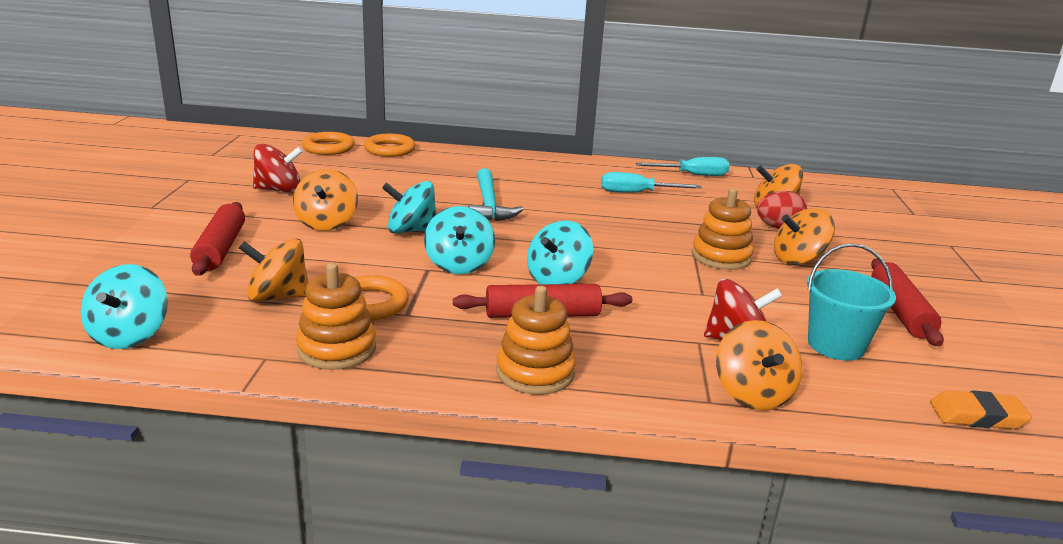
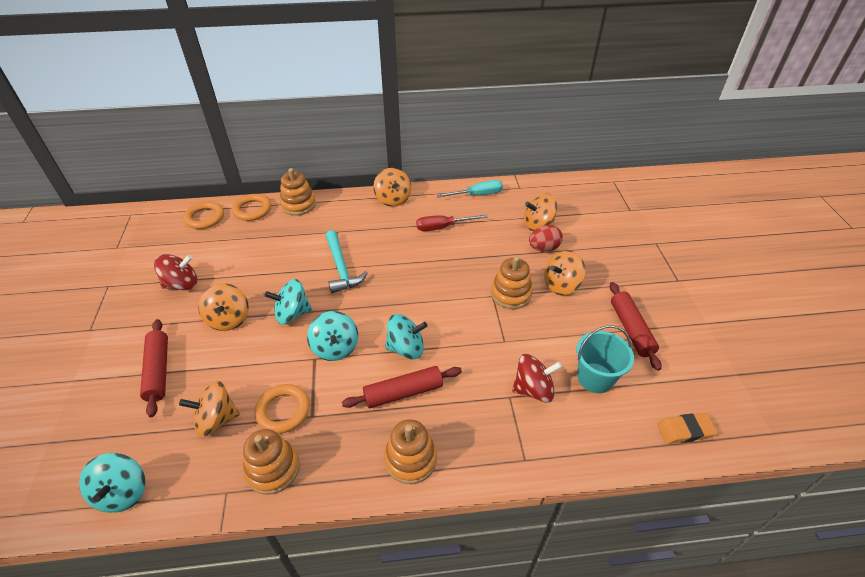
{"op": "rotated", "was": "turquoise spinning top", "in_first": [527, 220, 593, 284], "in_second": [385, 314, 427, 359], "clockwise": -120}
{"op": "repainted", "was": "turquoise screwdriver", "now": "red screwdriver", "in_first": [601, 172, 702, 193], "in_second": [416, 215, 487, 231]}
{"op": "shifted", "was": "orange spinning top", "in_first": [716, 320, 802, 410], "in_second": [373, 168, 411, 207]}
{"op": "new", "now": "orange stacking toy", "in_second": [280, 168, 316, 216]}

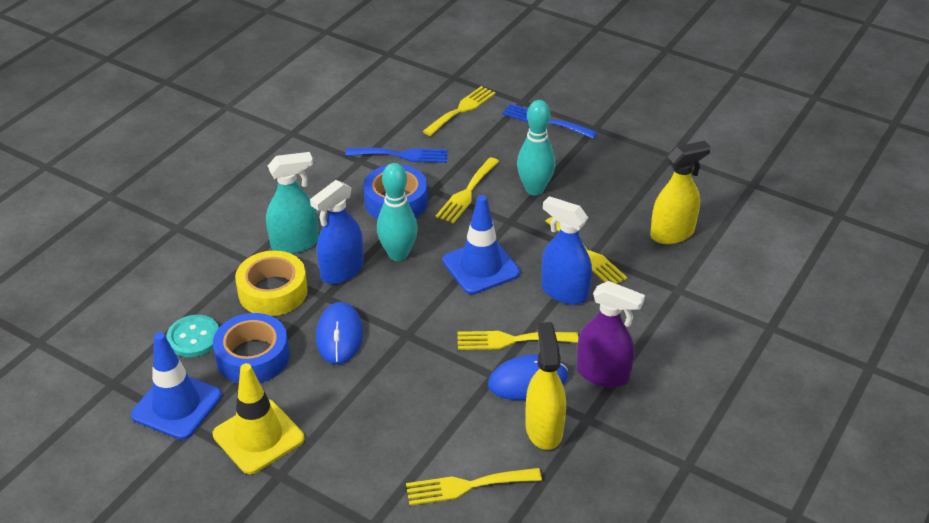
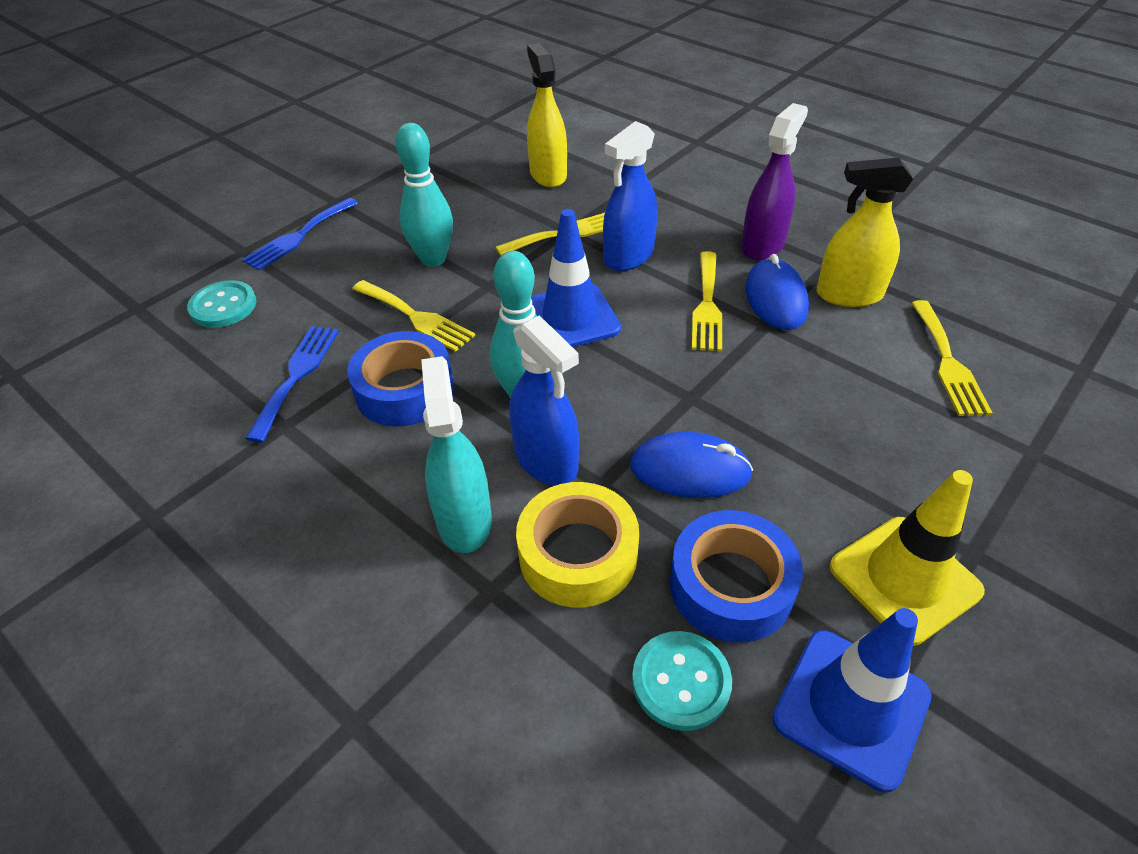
{"op": "swapped", "was": "yellow fork", "now": "turquoise button", "in_first": [423, 86, 496, 136], "in_second": [187, 280, 256, 328]}

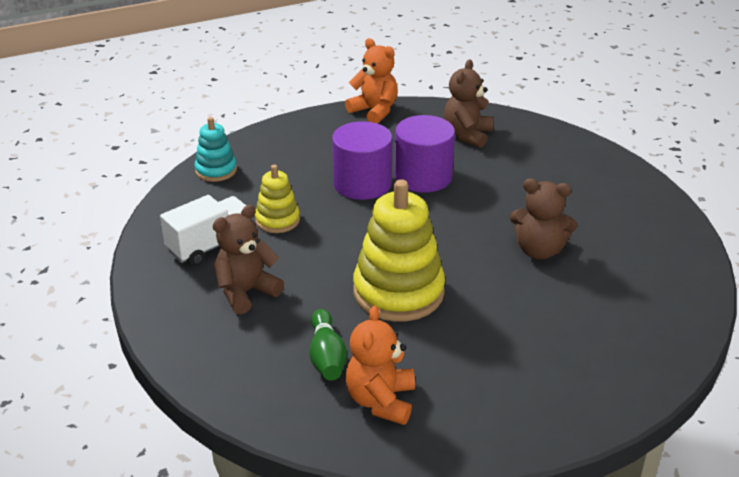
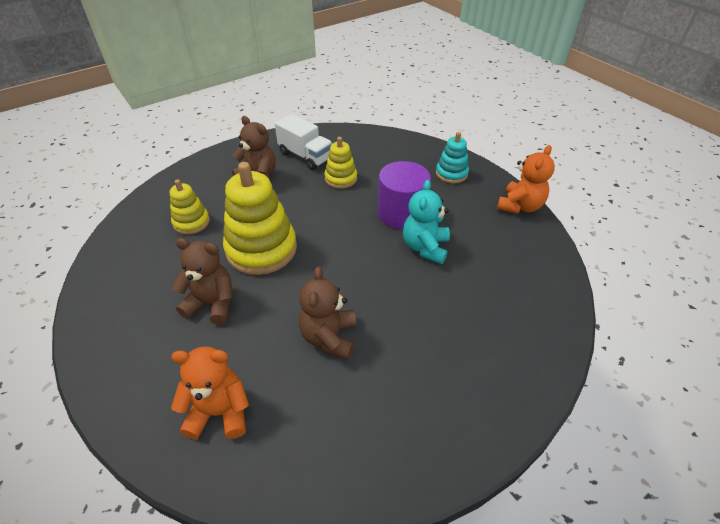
{"op": "shifted", "was": "turquoise stacking toy", "in_first": [194, 117, 237, 182], "in_second": [436, 132, 469, 183]}
{"op": "swapped", "was": "green bowling pin", "now": "yellow stacking toy", "in_first": [309, 309, 347, 380], "in_second": [169, 179, 210, 235]}
{"op": "shifted", "was": "orange teddy bear", "in_first": [346, 305, 415, 425], "in_second": [171, 346, 249, 439]}
{"op": "swapped", "was": "purple cylinder", "now": "turquoise teddy bear", "in_first": [394, 115, 455, 193], "in_second": [403, 180, 450, 264]}
{"op": "shifted", "was": "brown teddy bear", "in_first": [444, 59, 494, 148], "in_second": [172, 238, 232, 325]}

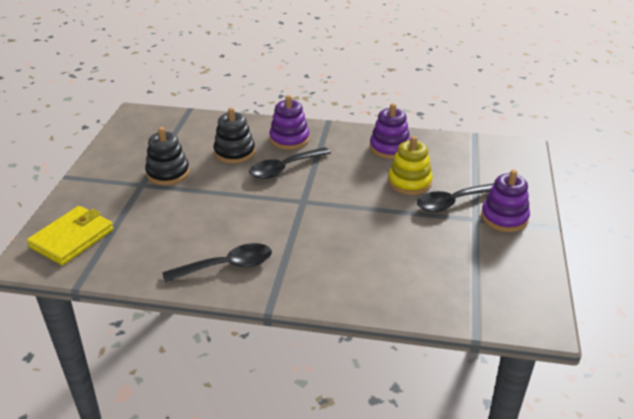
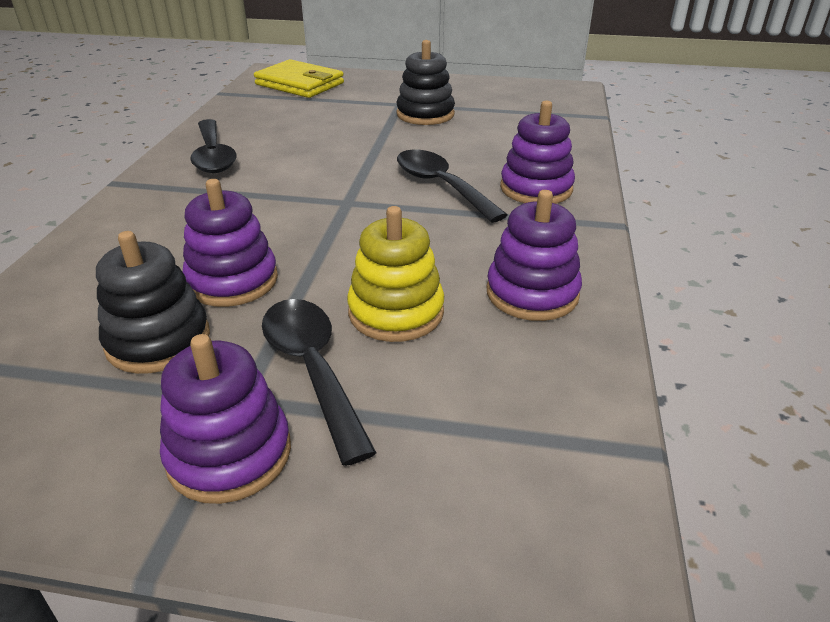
{"op": "shifted", "was": "black stacking toy", "in_first": [214, 107, 255, 163], "in_second": [96, 231, 210, 374]}
{"op": "new", "now": "purple stacking toy", "in_second": [183, 179, 278, 307]}

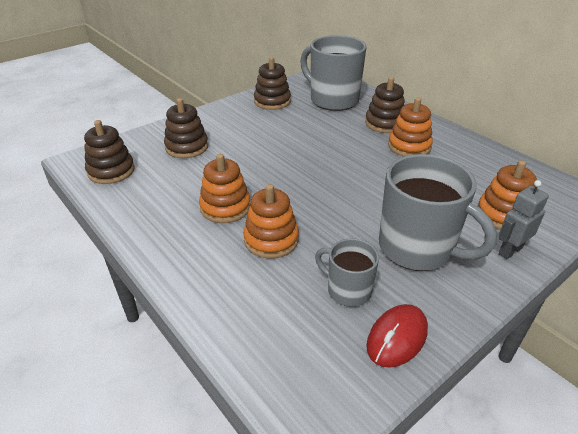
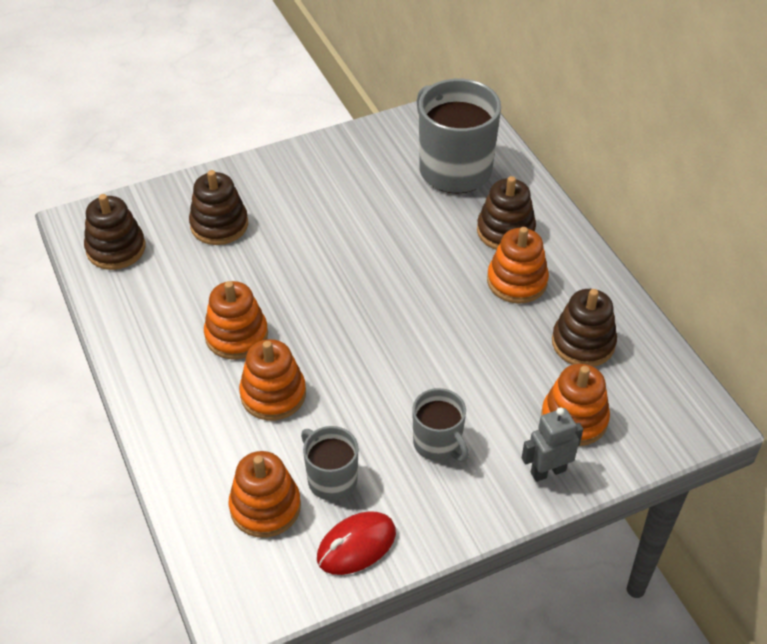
{"op": "shifted", "was": "brown stacking toy", "in_first": [254, 57, 291, 110], "in_second": [552, 289, 617, 367]}
{"op": "scaled", "was": "grey mug", "in_first": [379, 154, 497, 271], "in_second": [412, 388, 469, 462], "ratio": 0.54}
{"op": "new", "now": "orange stacking toy", "in_second": [229, 451, 301, 538]}

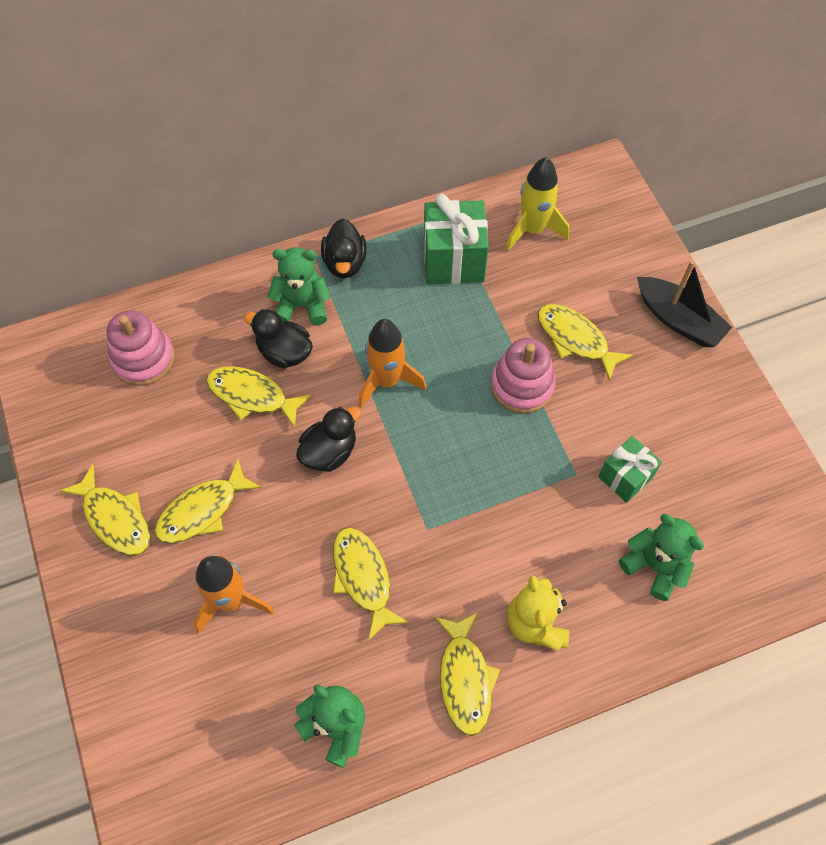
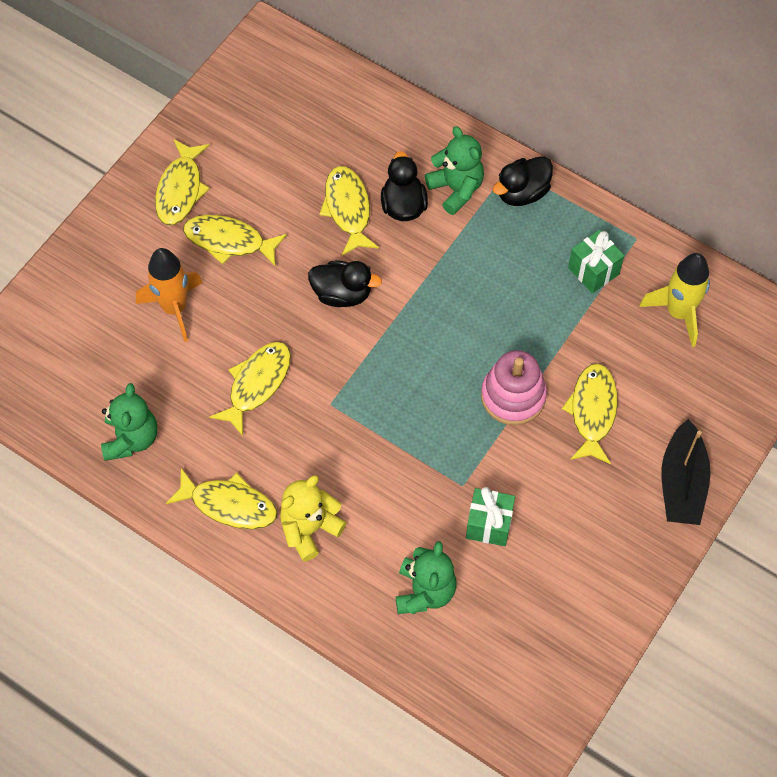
{"op": "gone", "was": "pink stacking toy", "in_first": [106, 311, 175, 386]}
{"op": "gone", "was": "orange rocket", "in_first": [359, 319, 426, 408]}
{"op": "scaled", "was": "green gift", "in_first": [424, 194, 489, 284], "in_second": [568, 230, 624, 293], "ratio": 0.62}
{"op": "rotated", "was": "yellow fish", "in_first": [435, 612, 500, 736], "in_second": [166, 468, 277, 529], "clockwise": -120}

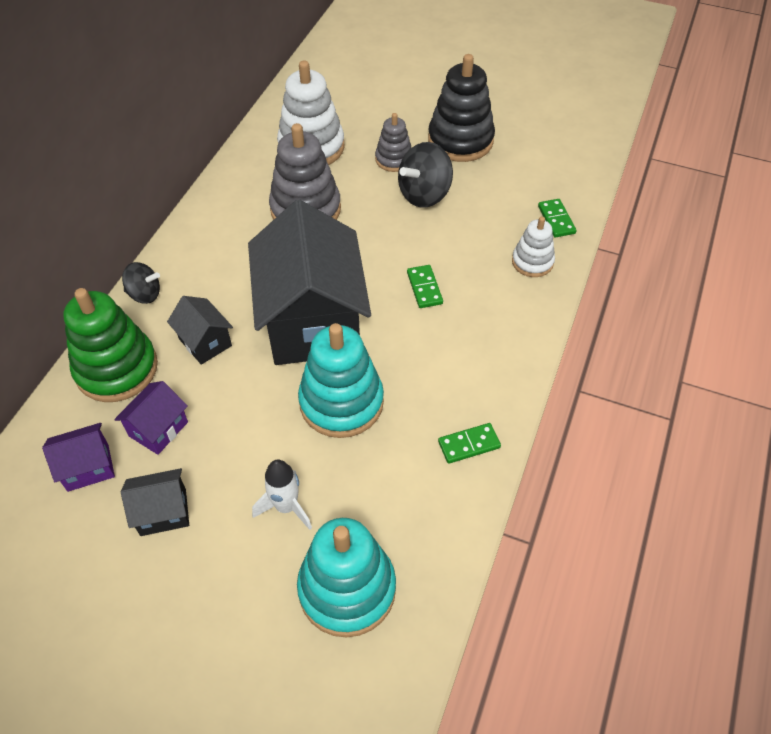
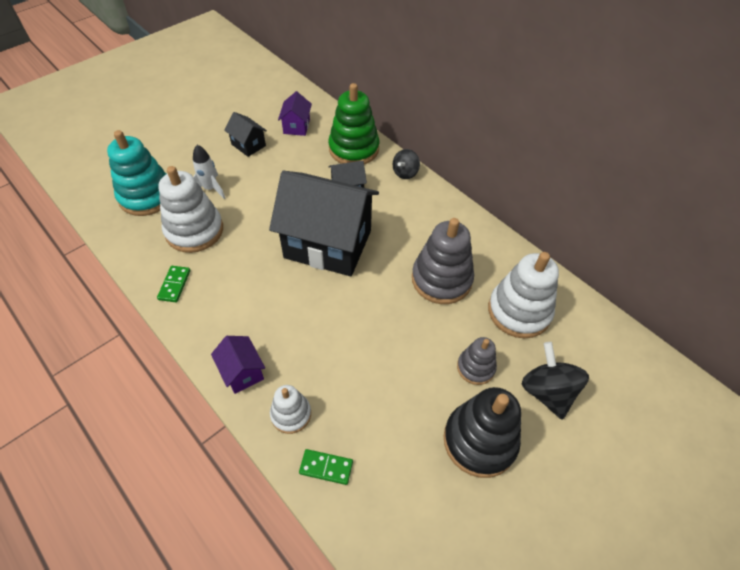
{"op": "shifted", "was": "purple house", "in_first": [114, 381, 188, 455], "in_second": [211, 336, 265, 394]}
{"op": "rotated", "was": "black house", "in_first": [121, 468, 189, 536], "in_second": [224, 112, 267, 157], "clockwise": -60}
{"op": "gone", "was": "turquoise stacking toy", "in_first": [298, 323, 384, 438]}
{"op": "shifted", "was": "black spinning top", "in_first": [398, 142, 453, 208], "in_second": [522, 342, 589, 420]}
{"op": "gone", "was": "green domino", "in_first": [407, 265, 443, 308]}
{"op": "new", "now": "white stacking toy", "in_second": [158, 166, 223, 253]}

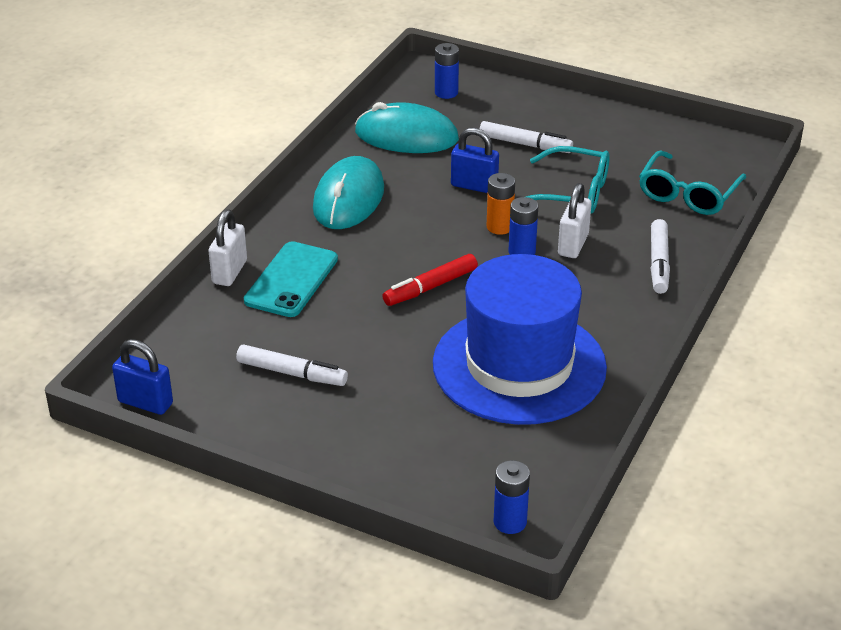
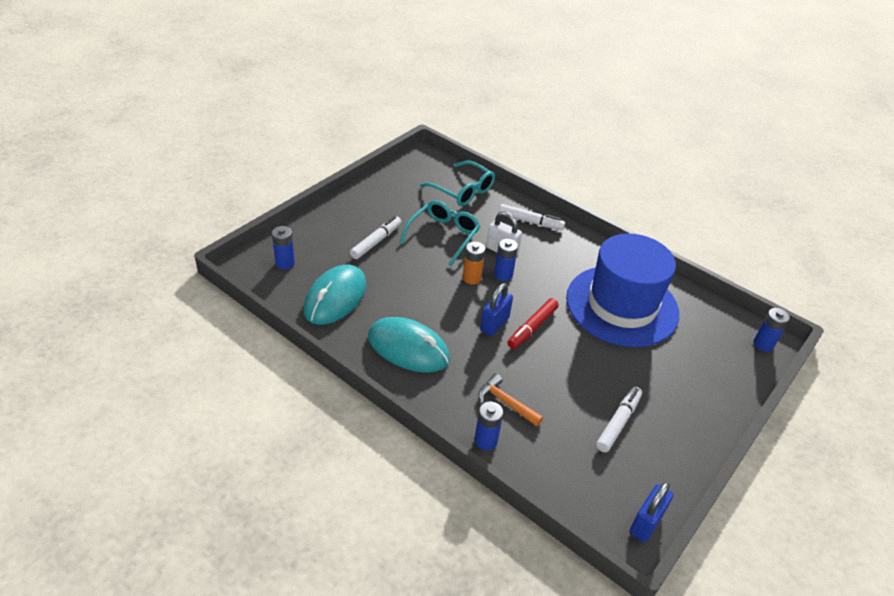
{"op": "swapped", "was": "white padlock", "now": "blue battery", "in_first": [208, 209, 247, 286], "in_second": [475, 401, 503, 450]}
{"op": "swapped", "was": "turquoise phone", "now": "orange hammer", "in_first": [244, 241, 338, 317], "in_second": [478, 373, 543, 427]}
{"op": "rotated", "was": "red marker", "in_first": [383, 254, 478, 306], "in_second": [507, 298, 559, 349], "clockwise": 60}
{"op": "shifted", "was": "blue padlock", "in_first": [451, 128, 499, 193], "in_second": [480, 283, 513, 336]}

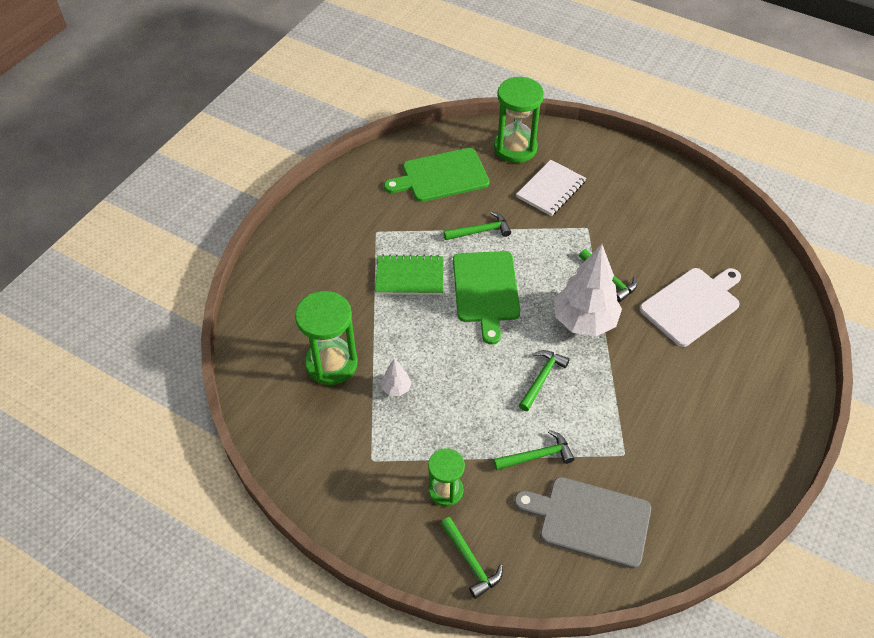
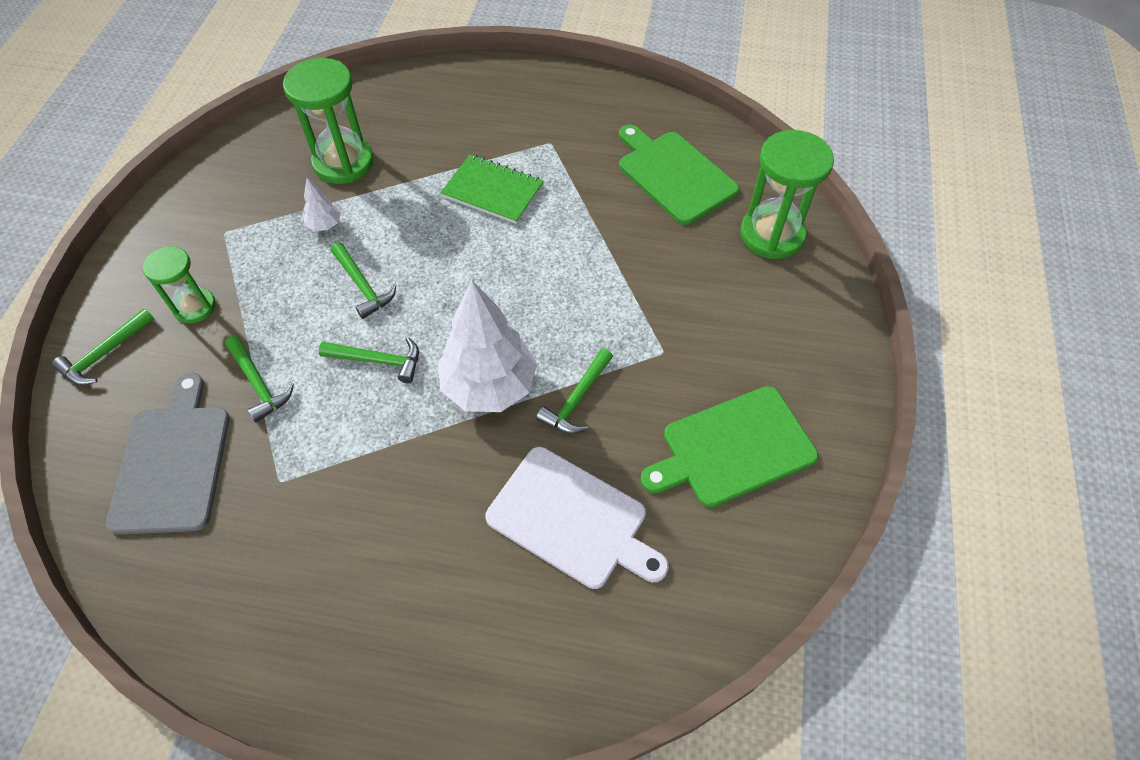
{"op": "rotated", "was": "green notebook", "in_first": [375, 254, 444, 295], "in_second": [440, 154, 544, 224], "clockwise": -45}
{"op": "shifted", "was": "green hammer", "in_first": [444, 211, 511, 240], "in_second": [331, 242, 396, 319]}
{"op": "shifted", "was": "green cutting board", "in_first": [453, 251, 520, 345], "in_second": [641, 386, 818, 507]}
{"op": "gone", "was": "white notebook", "in_first": [516, 160, 586, 216]}

